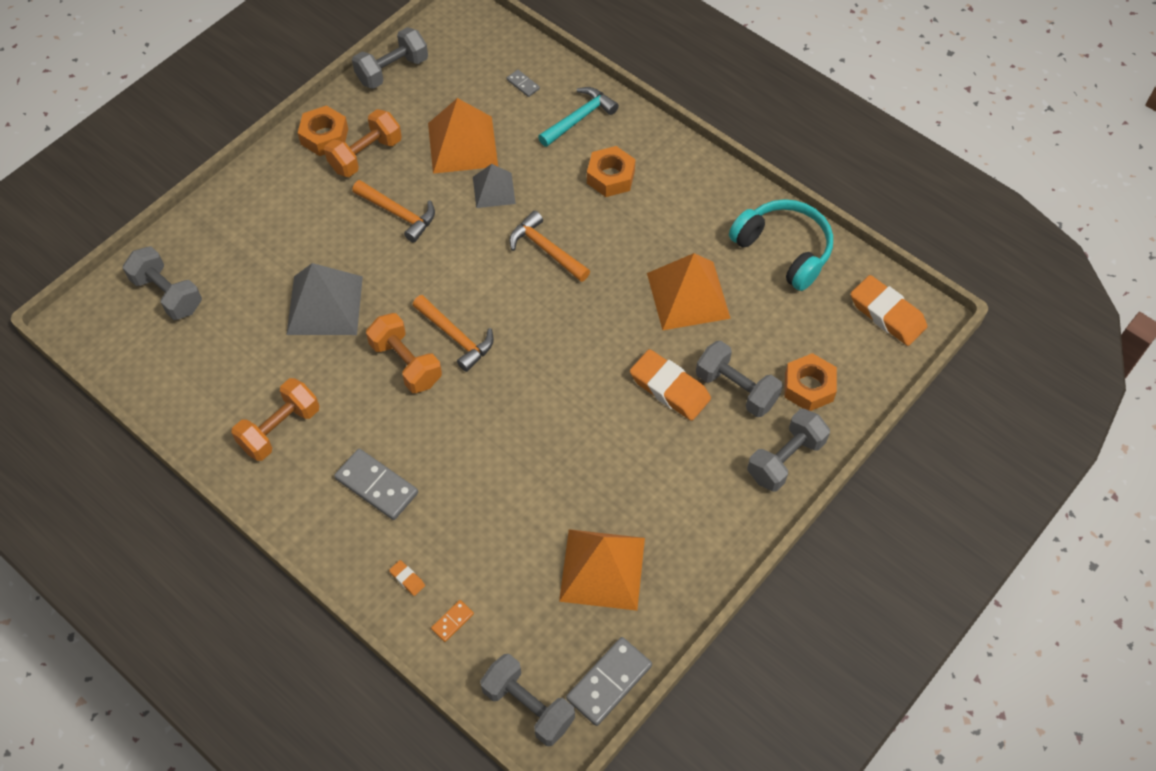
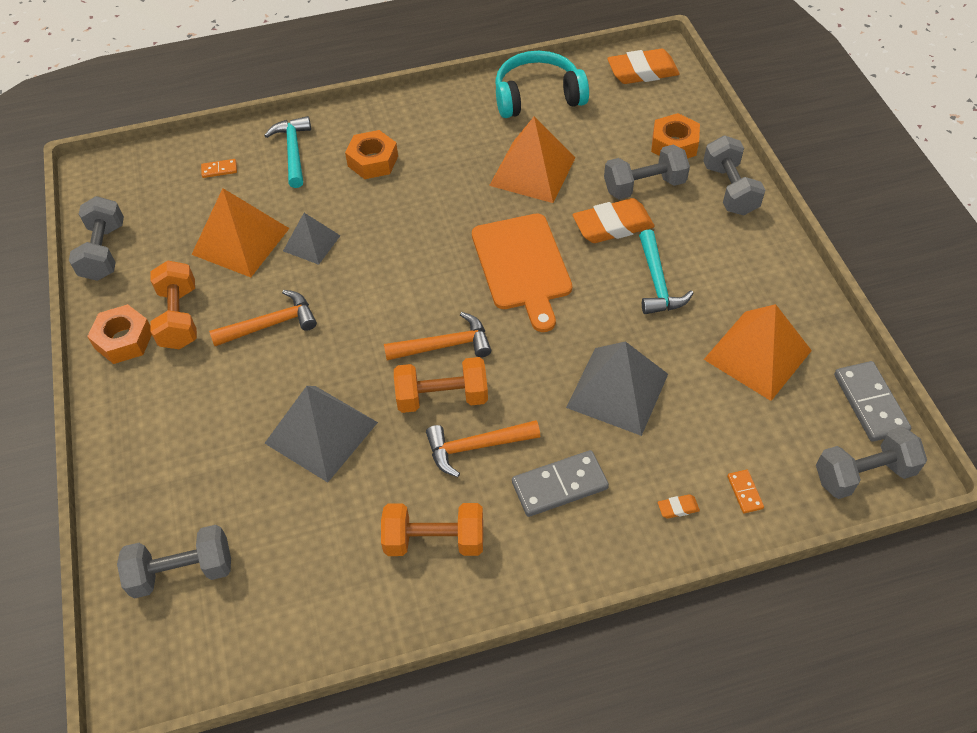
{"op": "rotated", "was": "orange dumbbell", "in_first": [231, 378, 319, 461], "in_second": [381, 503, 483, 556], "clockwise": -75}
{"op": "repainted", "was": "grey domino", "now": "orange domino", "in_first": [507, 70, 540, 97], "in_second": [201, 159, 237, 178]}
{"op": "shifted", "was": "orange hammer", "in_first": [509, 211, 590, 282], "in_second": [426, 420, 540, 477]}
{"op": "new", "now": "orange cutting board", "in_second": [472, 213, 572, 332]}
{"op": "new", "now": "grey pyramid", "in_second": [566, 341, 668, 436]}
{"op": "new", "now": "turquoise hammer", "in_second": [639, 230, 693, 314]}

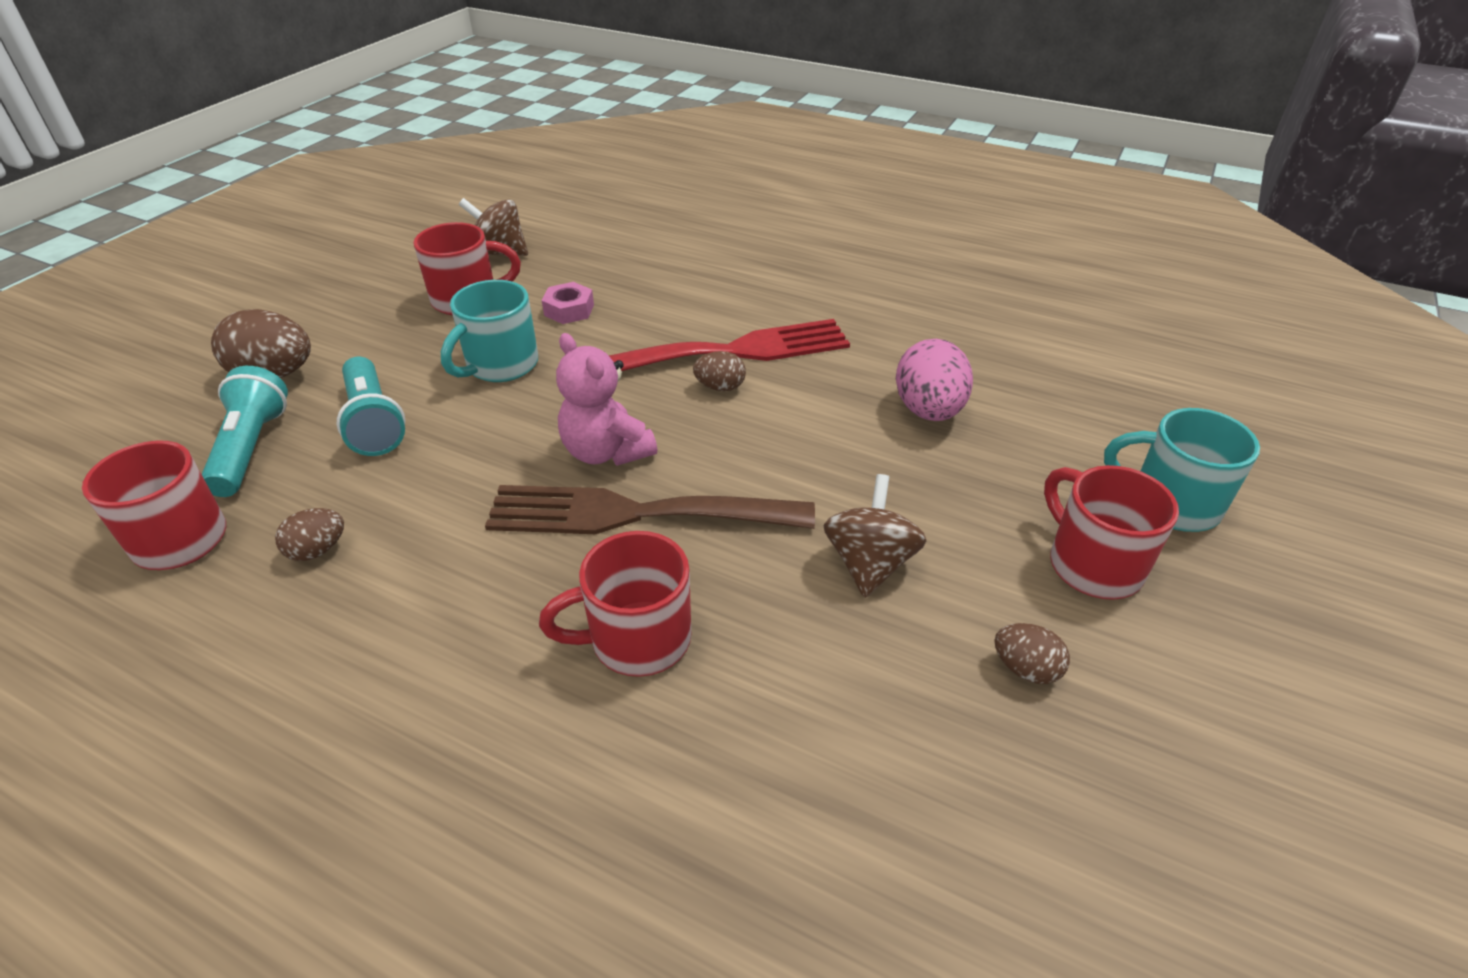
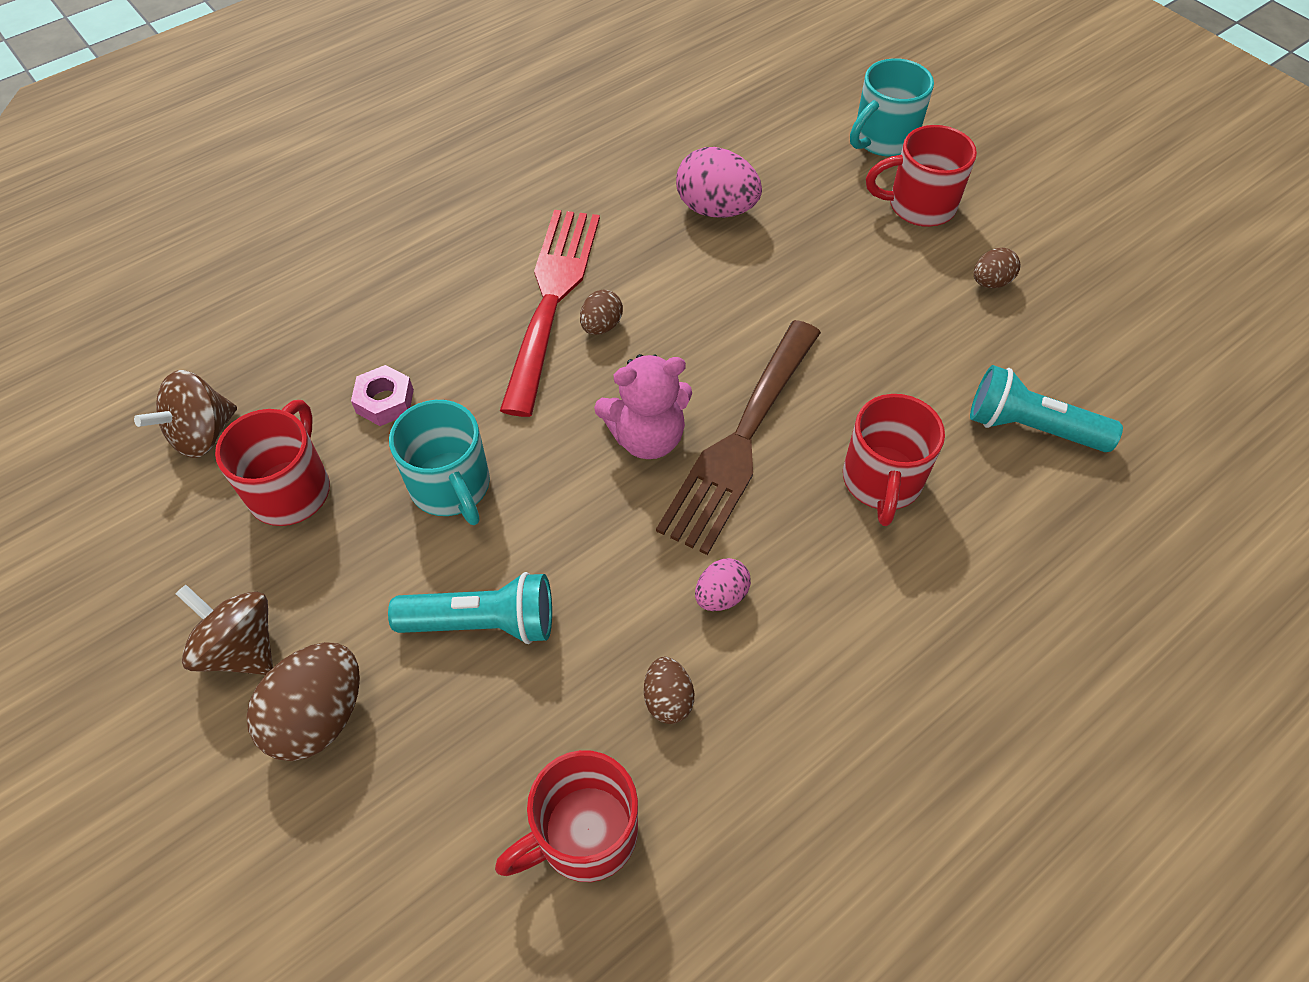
{"op": "shifted", "was": "turquoise flashlight", "in_first": [202, 366, 288, 497], "in_second": [970, 365, 1123, 452]}
{"op": "shifted", "was": "brown spinning top", "in_first": [824, 474, 926, 598], "in_second": [175, 584, 273, 675]}
{"op": "new", "now": "pink egg", "in_second": [695, 558, 751, 611]}

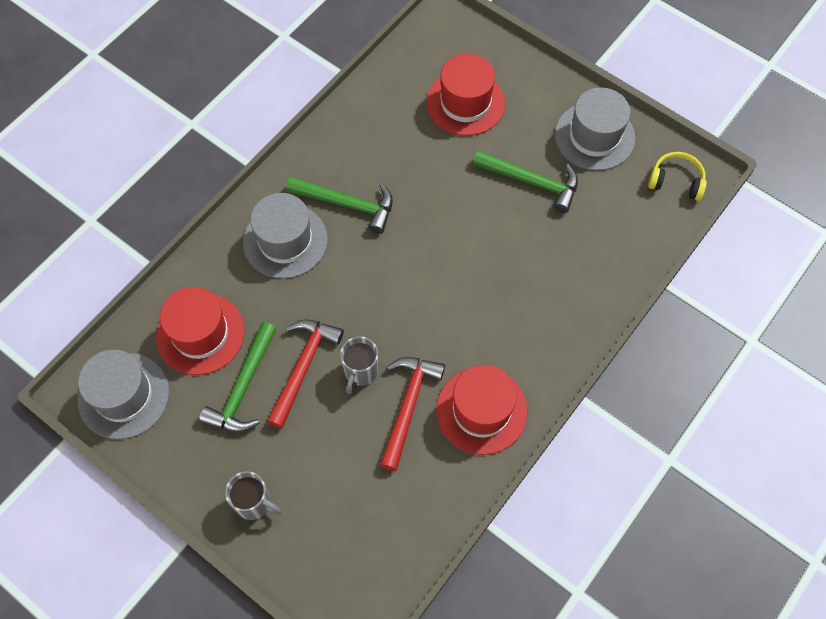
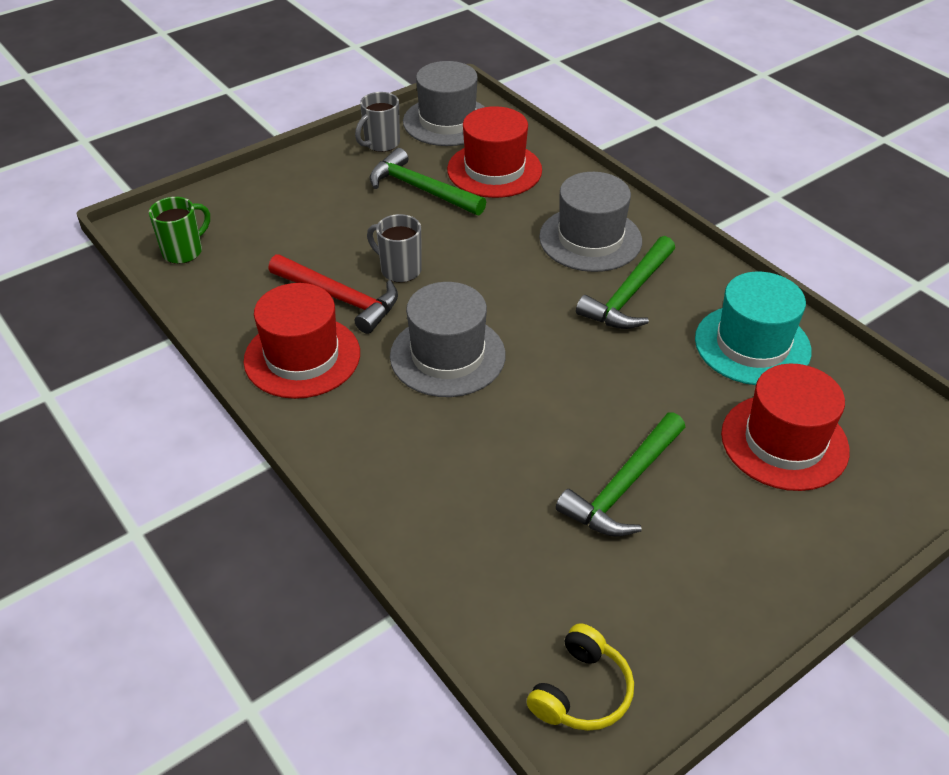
{"op": "shifted", "was": "grey mug", "in_first": [225, 471, 282, 520], "in_second": [355, 92, 400, 152]}
{"op": "gone", "was": "red hammer", "in_first": [267, 319, 344, 429]}
{"op": "shifted", "was": "grey hat", "in_first": [555, 87, 635, 171], "in_second": [390, 282, 506, 397]}
{"op": "new", "now": "green mug", "in_second": [149, 197, 210, 264]}
{"op": "new", "now": "turquoise hat", "in_second": [695, 272, 812, 385]}

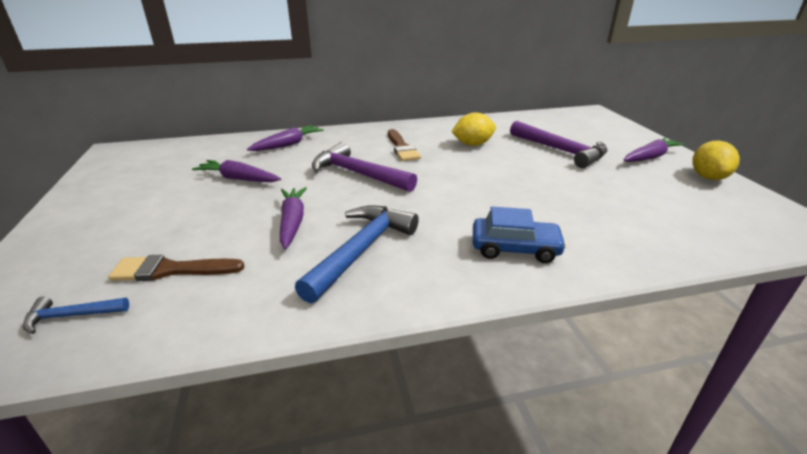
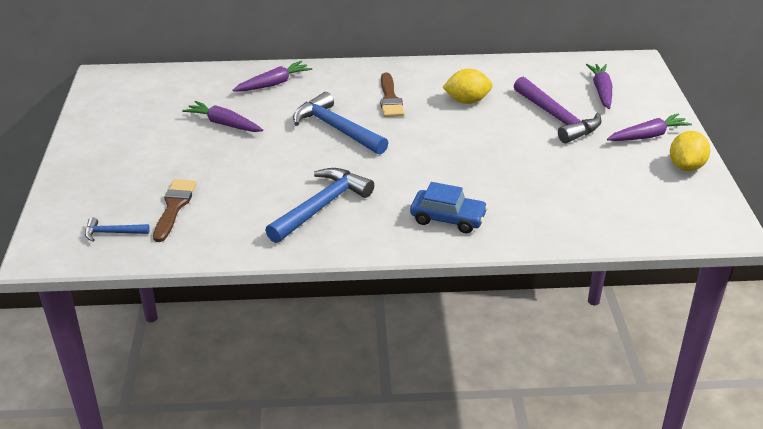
{"op": "rotated", "was": "brown brush", "in_first": [108, 255, 245, 281], "in_second": [153, 179, 197, 242], "clockwise": 90}
{"op": "shifted", "was": "purple carrot", "in_first": [280, 187, 307, 249], "in_second": [586, 64, 612, 109]}
{"op": "repainted", "was": "purple hammer", "now": "blue hammer", "in_first": [312, 142, 417, 192], "in_second": [293, 92, 388, 155]}

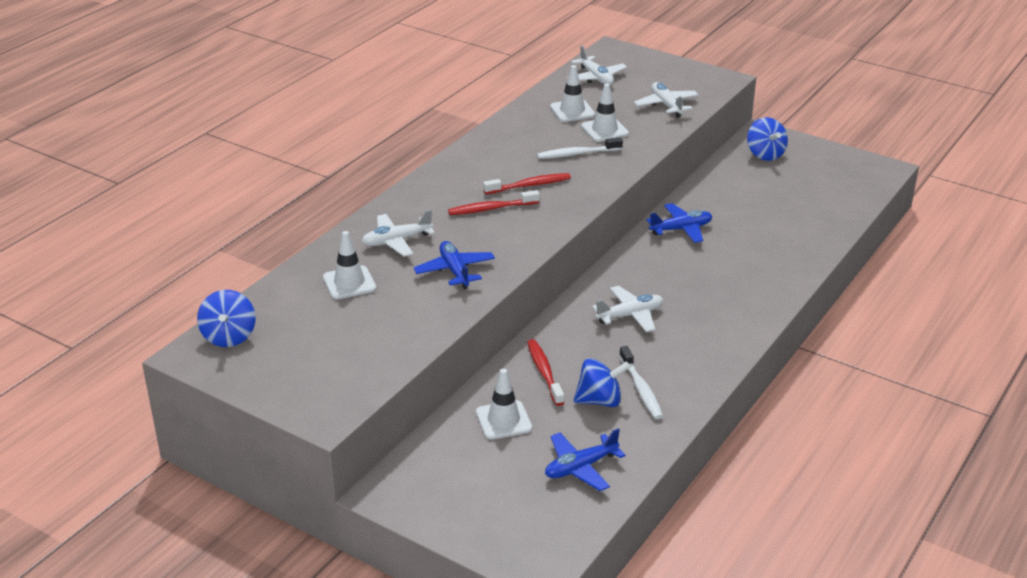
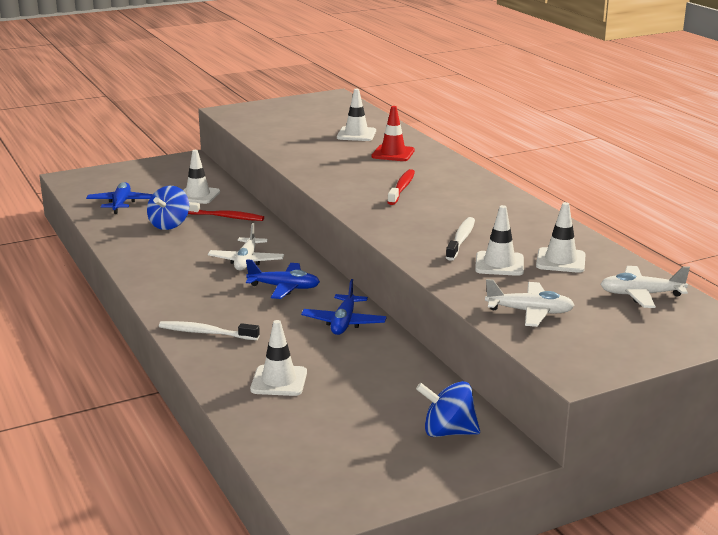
{"op": "gone", "was": "blue spinning top", "in_first": [197, 290, 256, 347]}
{"op": "swapped", "was": "white plane", "now": "red traffic cone", "in_first": [362, 210, 435, 257], "in_second": [372, 106, 415, 161]}
{"op": "shifted", "was": "blue plane", "in_first": [414, 241, 495, 289], "in_second": [246, 259, 320, 299]}
{"op": "gone", "was": "red toothbrush", "in_first": [483, 173, 571, 194]}
{"op": "shifted", "was": "white toothbrush", "in_first": [619, 346, 663, 419], "in_second": [159, 321, 260, 340]}
{"op": "new", "now": "white traffic cone", "in_second": [250, 320, 307, 396]}

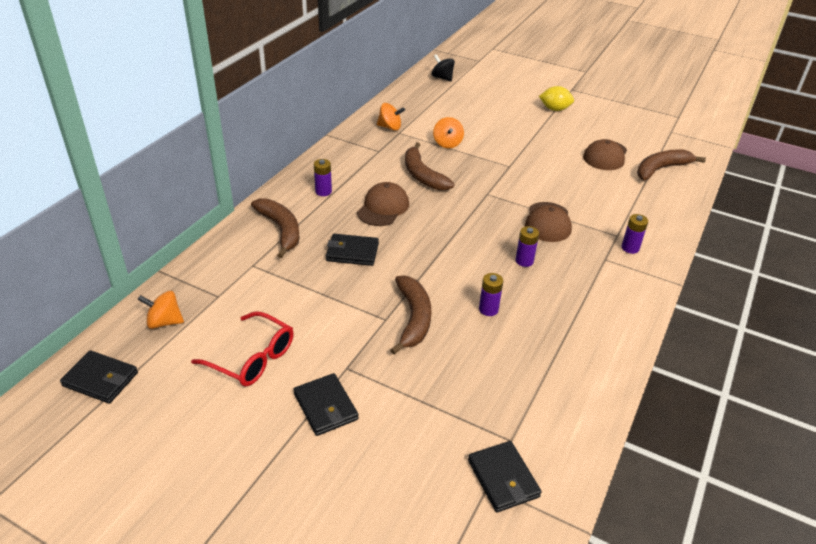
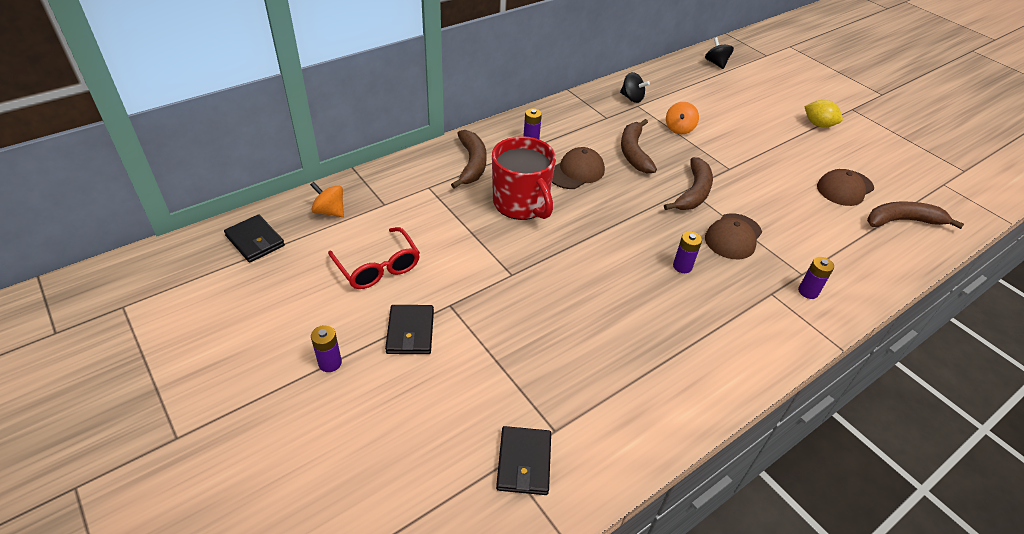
{"op": "swapped", "was": "black wallet", "now": "red mug", "in_first": [326, 234, 379, 266], "in_second": [492, 136, 556, 220]}
{"op": "repainted", "was": "orange spinning top", "now": "black spinning top", "in_first": [377, 103, 405, 131], "in_second": [620, 72, 650, 103]}
{"op": "shifted", "was": "brown banana", "in_first": [390, 276, 431, 355], "in_second": [664, 157, 713, 210]}
{"op": "shifted", "was": "purple battery", "in_first": [479, 273, 503, 316], "in_second": [311, 325, 342, 372]}

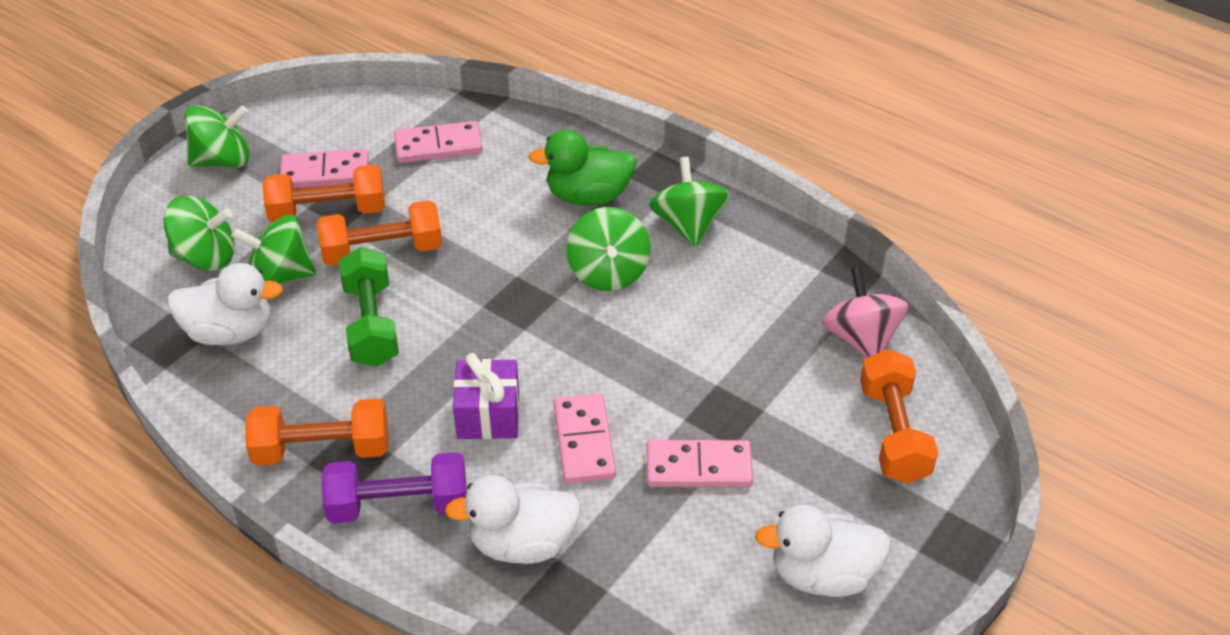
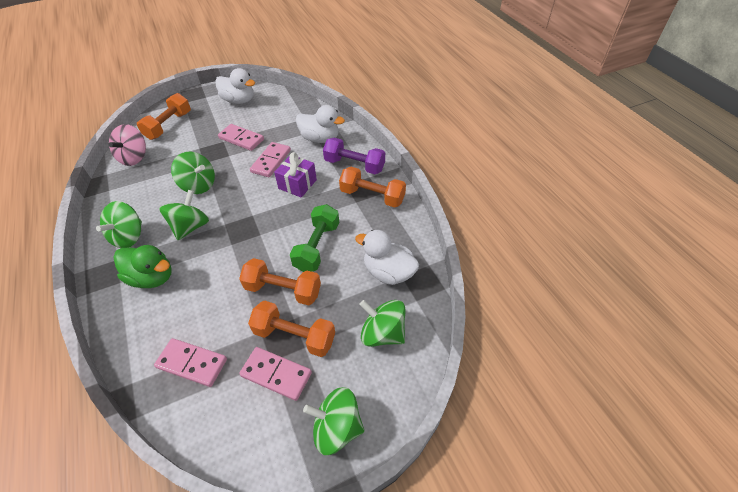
{"op": "shifted", "was": "green spinning top", "in_first": [231, 215, 316, 284], "in_second": [171, 152, 215, 194]}

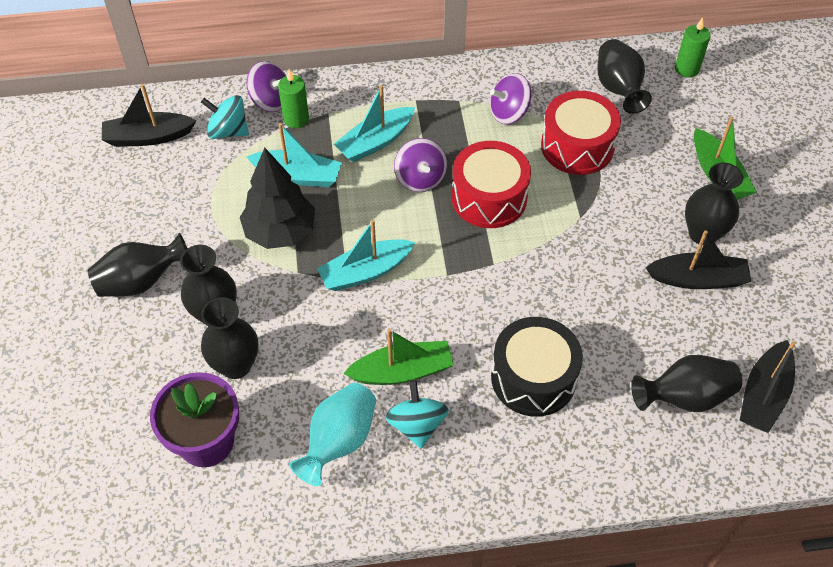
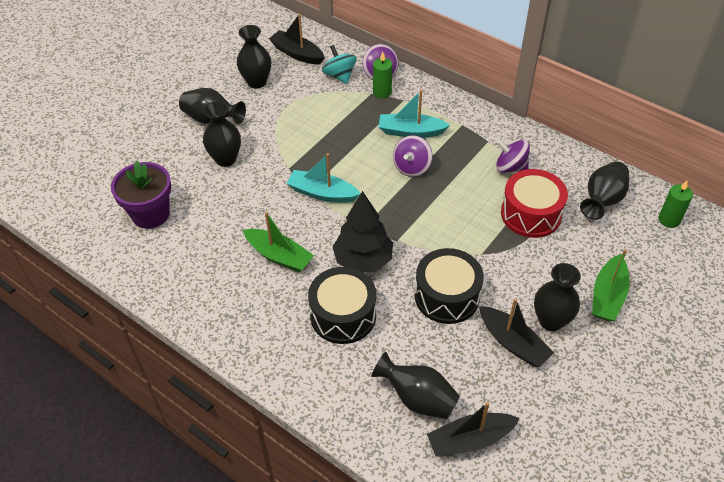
{"op": "shifted", "was": "black vase", "in_first": [201, 297, 258, 379], "in_second": [237, 25, 271, 89]}
{"op": "shifted", "was": "black tree", "in_first": [240, 148, 315, 249], "in_second": [332, 191, 393, 272]}
{"op": "gone", "was": "turquoise boat", "in_first": [247, 123, 342, 187]}
{"op": "gone", "was": "turquoise vase", "in_first": [290, 383, 376, 486]}
{"op": "gone", "was": "turquoise spinning top", "in_first": [385, 380, 449, 449]}
{"op": "gone", "was": "red drum", "in_first": [452, 141, 531, 228]}
{"op": "new", "now": "black drum", "in_second": [415, 248, 484, 324]}

